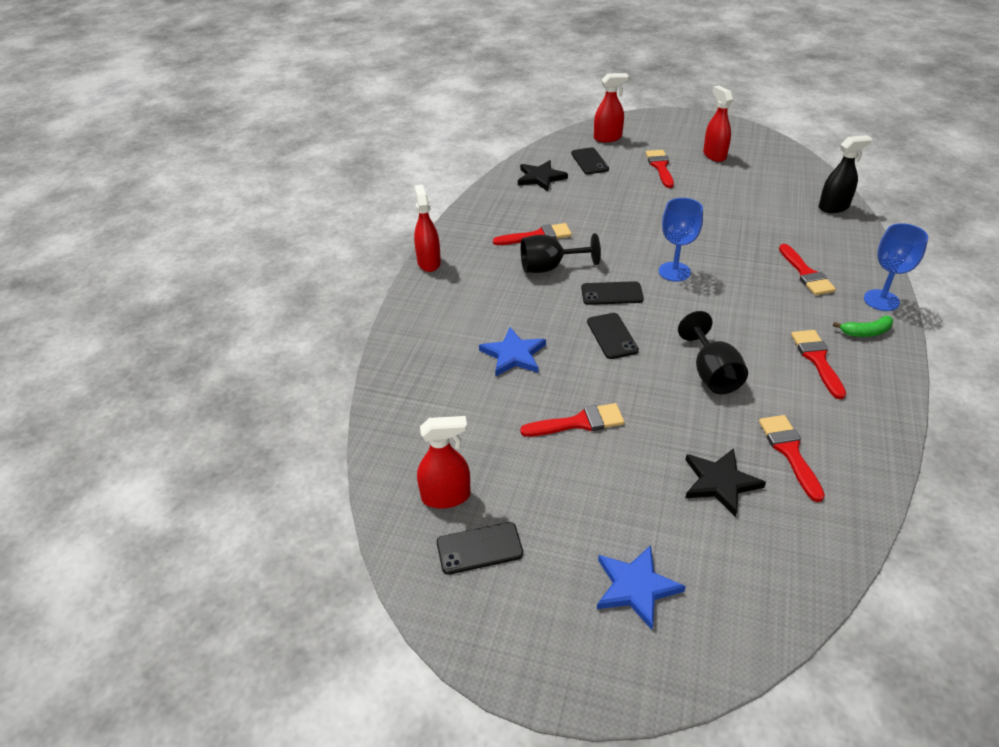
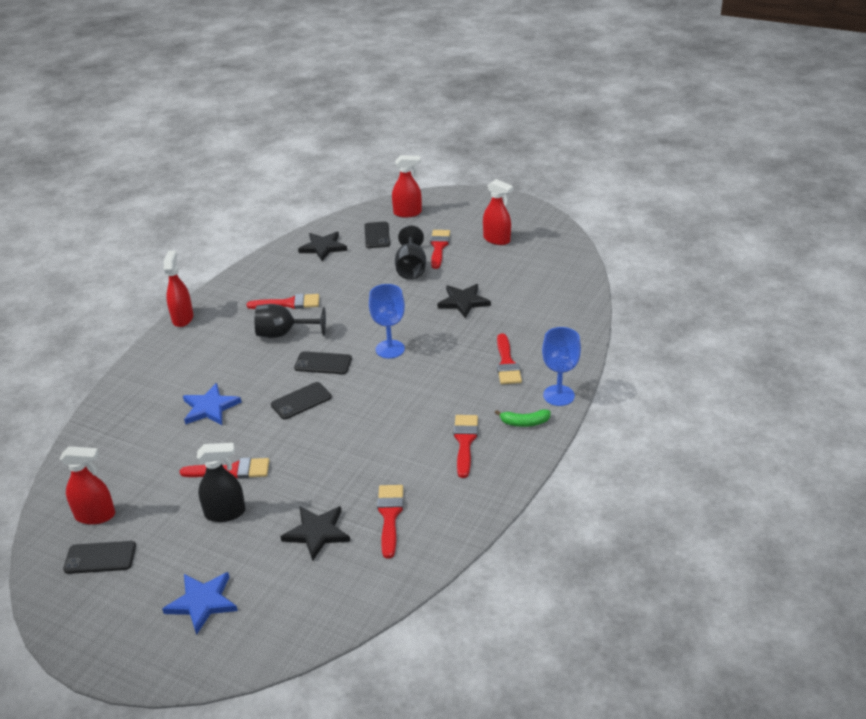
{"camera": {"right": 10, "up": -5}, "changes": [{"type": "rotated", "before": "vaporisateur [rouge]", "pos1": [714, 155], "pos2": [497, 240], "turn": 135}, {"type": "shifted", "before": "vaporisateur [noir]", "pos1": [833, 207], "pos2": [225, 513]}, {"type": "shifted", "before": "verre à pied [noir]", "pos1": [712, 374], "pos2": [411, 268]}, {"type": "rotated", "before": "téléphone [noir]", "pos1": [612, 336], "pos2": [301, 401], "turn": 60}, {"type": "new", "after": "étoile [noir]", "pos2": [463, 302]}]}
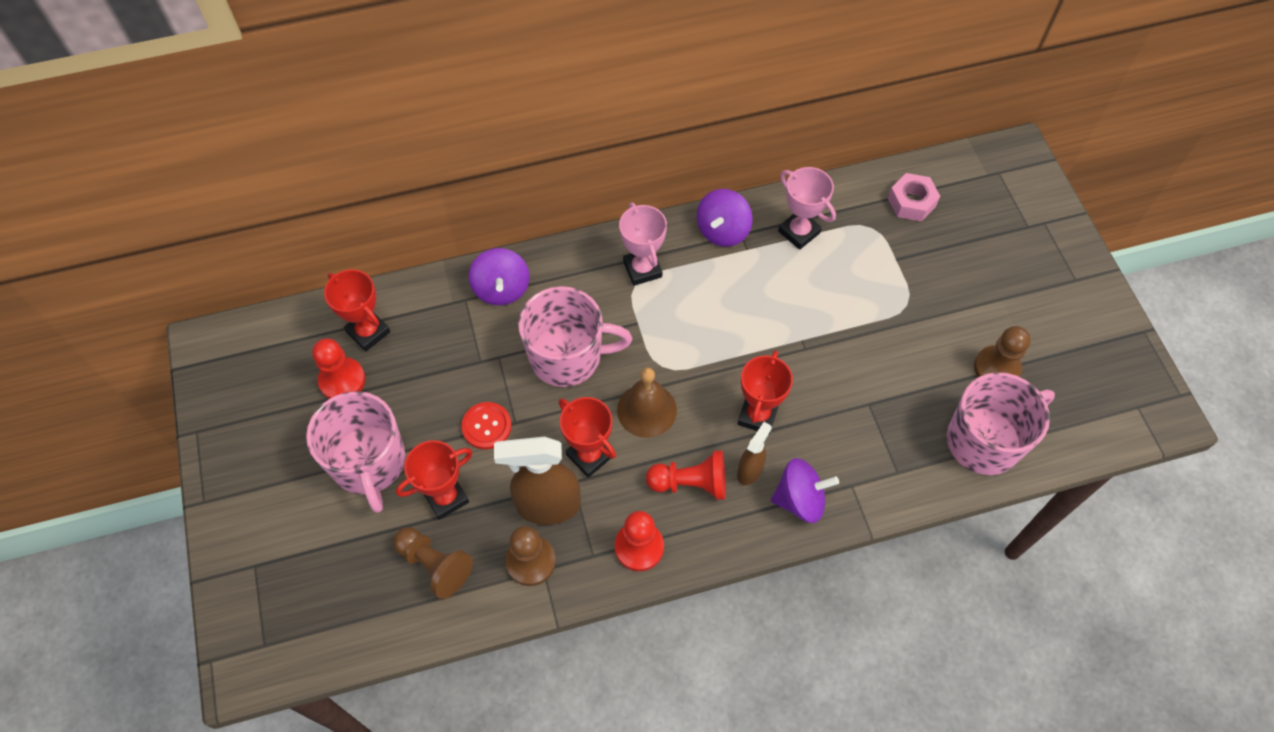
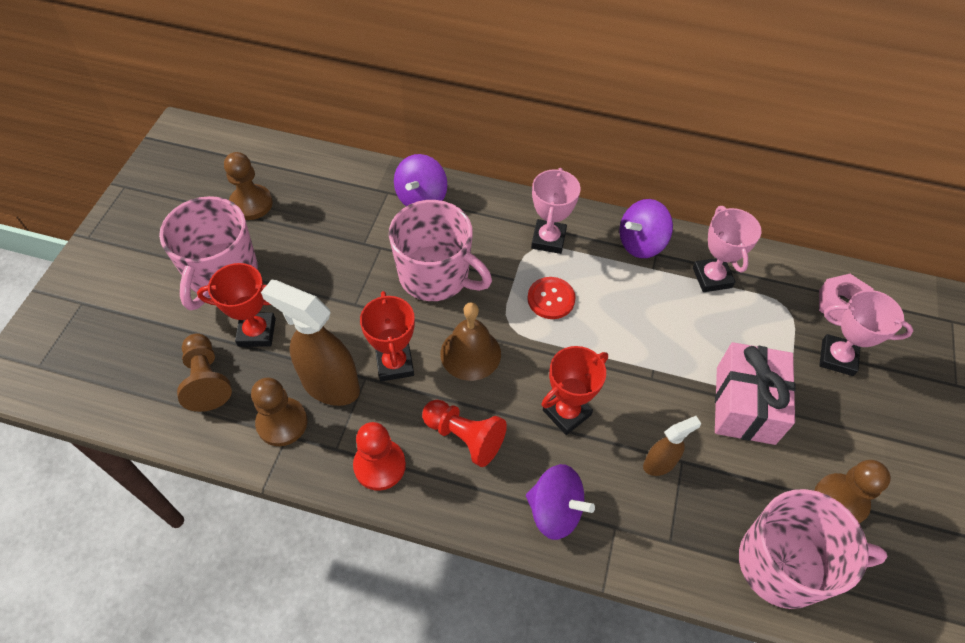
{"camera": {"right": 30, "up": -5}, "changes": [{"type": "gone", "before": "trophée [rouge]", "pos1": [368, 332]}, {"type": "repainted", "before": "pion [rouge]", "after": "pion [marron]", "pos1": [342, 380], "pos2": [251, 204]}, {"type": "shifted", "before": "bouton [rouge]", "pos1": [486, 426], "pos2": [551, 299]}, {"type": "shifted", "before": "vaporisateur [marron]", "pos1": [750, 471], "pos2": [659, 463]}, {"type": "new", "after": "trophée [rose]", "pos2": [837, 357]}, {"type": "new", "after": "cadeau [rose]", "pos2": [745, 405]}]}
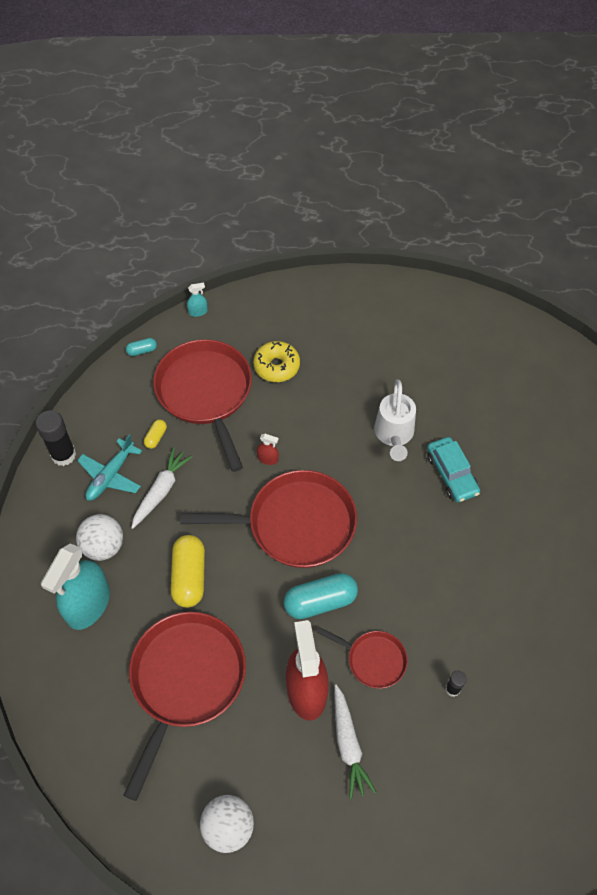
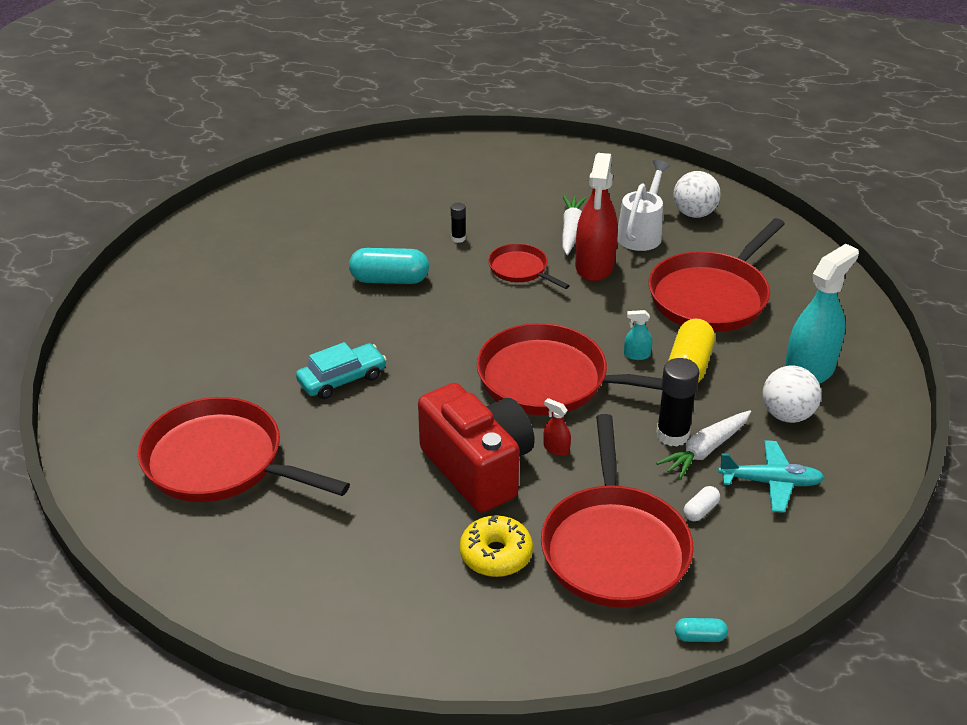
{"camera": {"right": -160, "up": -20}, "changes": [{"type": "shifted", "before": "vaporisateur [turquoise]", "pos1": [198, 312], "pos2": [637, 355]}, {"type": "shifted", "before": "arrosoir [blanc]", "pos1": [394, 435], "pos2": [641, 233]}, {"type": "shifted", "before": "bâton de colle [noir]", "pos1": [63, 455], "pos2": [672, 435]}, {"type": "repainted", "before": "gélule [jaune]", "after": "gélule [blanc]", "pos1": [156, 437], "pos2": [700, 510]}, {"type": "rotated", "before": "avion [turquoise]", "pos1": [110, 476], "pos2": [771, 482], "turn": 45}, {"type": "rotated", "before": "voiture [turquoise]", "pos1": [451, 474], "pos2": [342, 379], "turn": 60}, {"type": "shifted", "before": "gélule [turquoise]", "pos1": [320, 602], "pos2": [389, 279]}, {"type": "new", "after": "appareil photo [rouge]", "pos2": [478, 468]}, {"type": "new", "after": "poêle [rouge]", "pos2": [220, 462]}]}
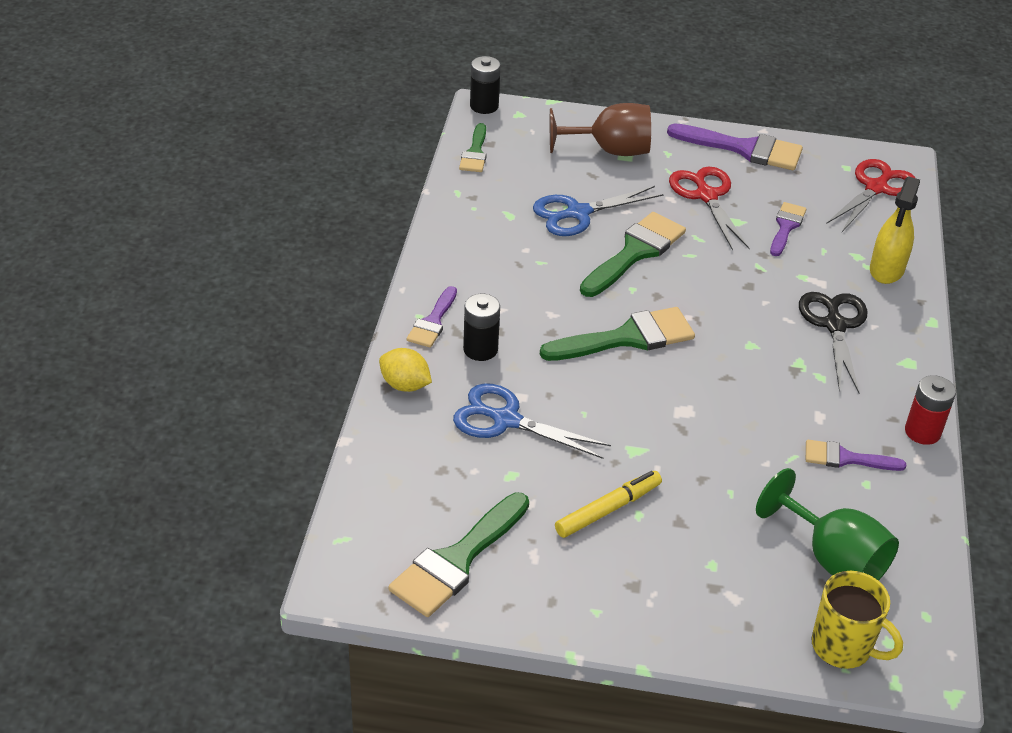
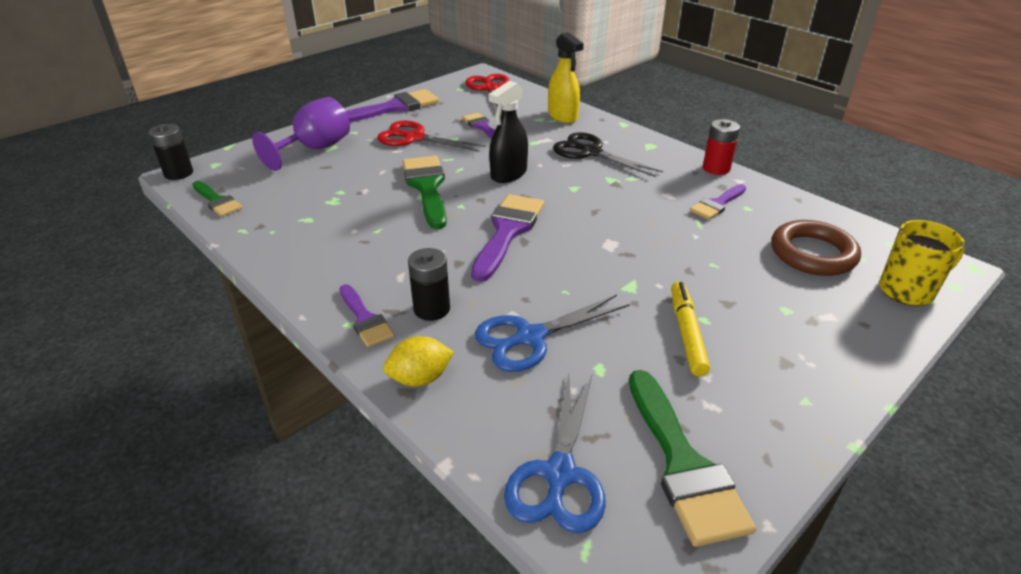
{"camera": {"right": -50, "up": -5}, "changes": [{"type": "repainted", "before": "verre à pied [marron]", "after": "verre à pied [violet]", "pos1": [610, 150], "pos2": [315, 149]}, {"type": "shifted", "before": "ciseaux [bleu]", "pos1": [578, 213], "pos2": [559, 474]}, {"type": "repainted", "before": "pinceau [vert]", "after": "pinceau [violet]", "pos1": [627, 338], "pos2": [507, 231]}, {"type": "swapped", "before": "verre à pied [vert]", "after": "anneau [marron]", "pos1": [832, 558], "pos2": [812, 254]}, {"type": "new", "after": "vaporisateur [noir]", "pos2": [508, 174]}]}
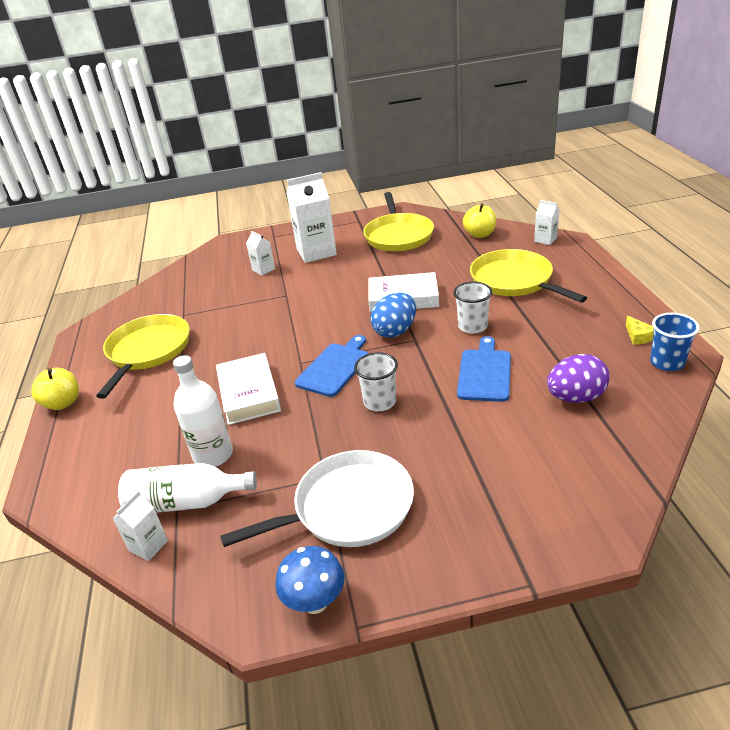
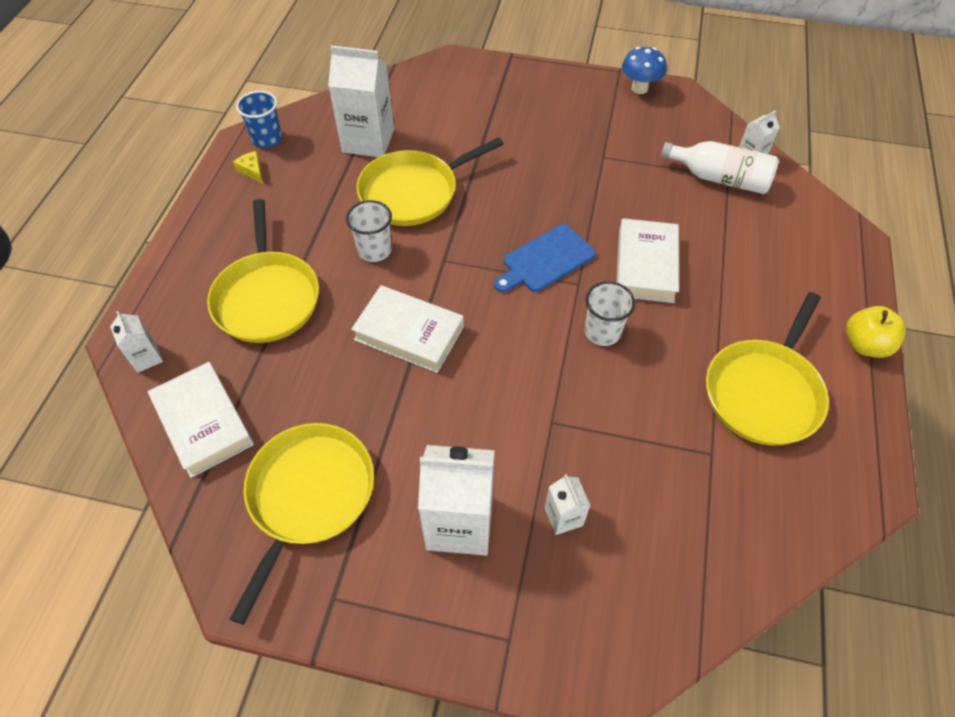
{"camera": {"right": -160, "up": 20}, "changes": [{"type": "swapped", "before": "pomme [jaune]", "after": "livre [blanc]", "pos1": [479, 234], "pos2": [203, 422]}, {"type": "gone", "before": "œuf [bleu]", "pos1": [395, 331]}, {"type": "rotated", "before": "fromage [jaune]", "pos1": [638, 336], "pos2": [252, 171], "turn": -45}, {"type": "swapped", "before": "planche à découper [bleu]", "after": "poêle [jaune]", "pos1": [485, 373], "pos2": [413, 192]}, {"type": "shifted", "before": "gobelet [blanc]", "pos1": [380, 402], "pos2": [602, 332]}, {"type": "swapped", "before": "œuf [violet]", "after": "brique de lait [blanc]", "pos1": [575, 397], "pos2": [368, 141]}, {"type": "gone", "before": "bouteille [blanc]", "pos1": [213, 455]}, {"type": "gone", "before": "poêle [blanc]", "pos1": [347, 508]}]}
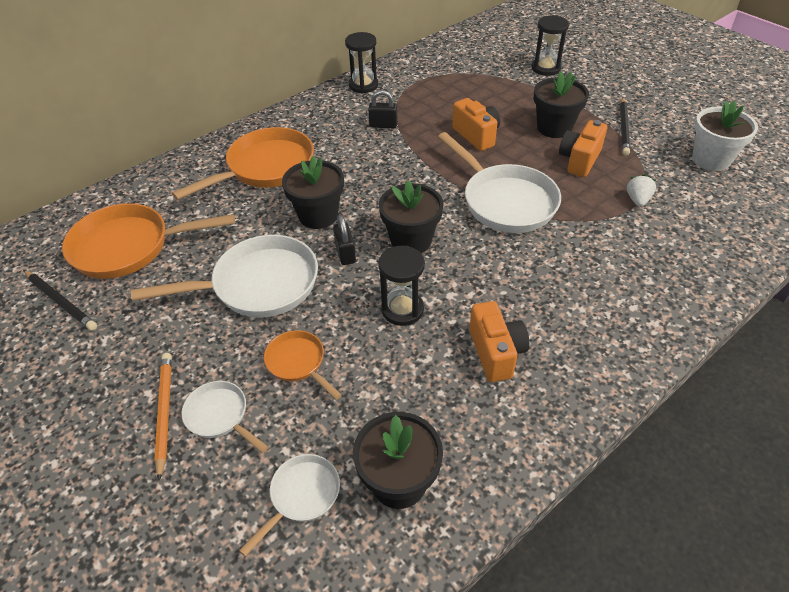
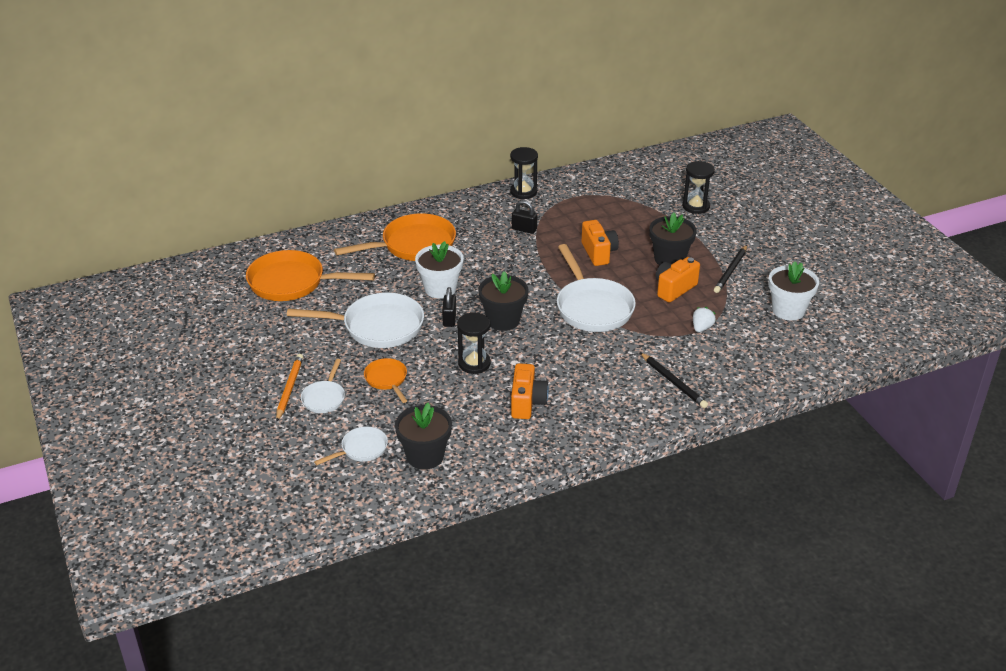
{"camera": {"right": 15, "up": -10}, "changes": [{"type": "repainted", "before": "pot de fleurs [noir]", "after": "pot de fleurs [blanc]", "pos1": [318, 215], "pos2": [440, 289]}, {"type": "shifted", "before": "crayon [noir]", "pos1": [60, 301], "pos2": [673, 382]}, {"type": "rotated", "before": "poêle [blanc]", "pos1": [220, 416], "pos2": [324, 398], "turn": -135}]}
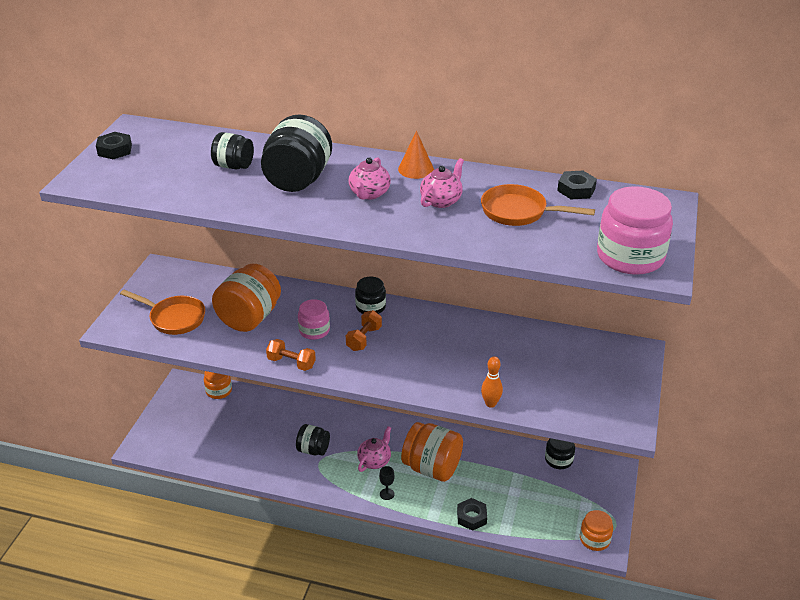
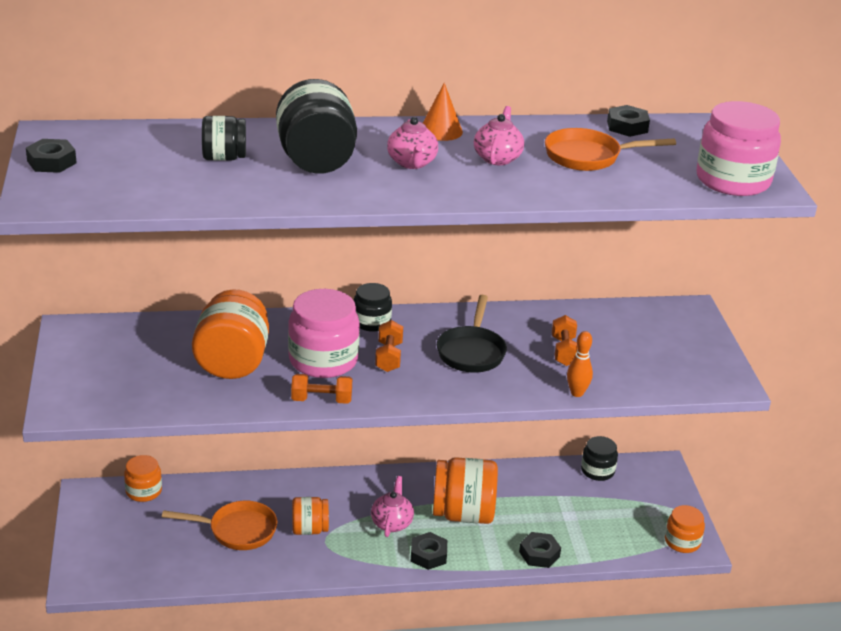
{"camera": {"right": -25, "up": -5}, "changes": [{"type": "shifted", "before": "poêle [orange]", "pos1": [174, 318], "pos2": [237, 530]}, {"type": "scaled", "before": "bocal [rose]", "pos1": [314, 330], "pos2": [323, 360], "scale": 1.74}, {"type": "repainted", "before": "bocal [noir]", "after": "bocal [orange]", "pos1": [313, 450], "pos2": [309, 529]}, {"type": "swapped", "before": "verre à pied [noir]", "after": "écrou [noir]", "pos1": [387, 494], "pos2": [428, 555]}, {"type": "new", "after": "poêle [noir]", "pos2": [471, 352]}, {"type": "new", "after": "haltère [orange]", "pos2": [564, 351]}]}
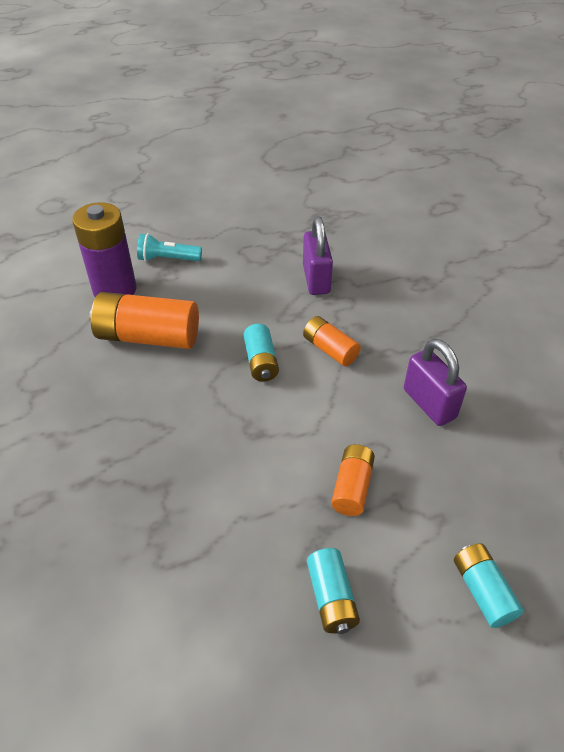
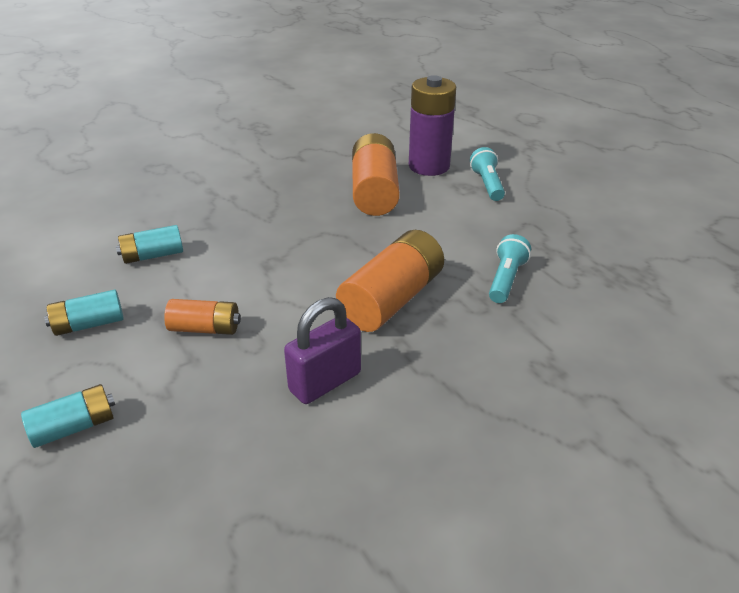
{"camera": {"right": 80, "up": -10}, "changes": [{"type": "swapped", "before": "cadenas [violet]", "after": "lampe de poche [turquoise]", "pos1": [316, 279], "pos2": [506, 279]}, {"type": "scaled", "before": "pile [orange]", "pos1": [330, 349], "pos2": [392, 299], "scale": 1.78}, {"type": "shifted", "before": "pile [turquoise]", "pos1": [261, 361], "pos2": [153, 255]}]}
